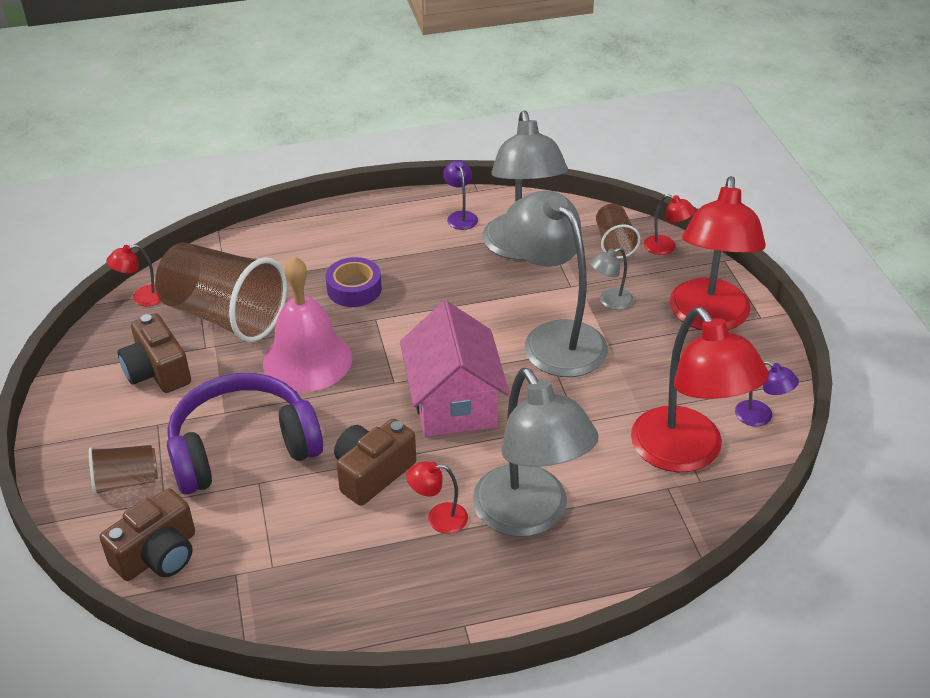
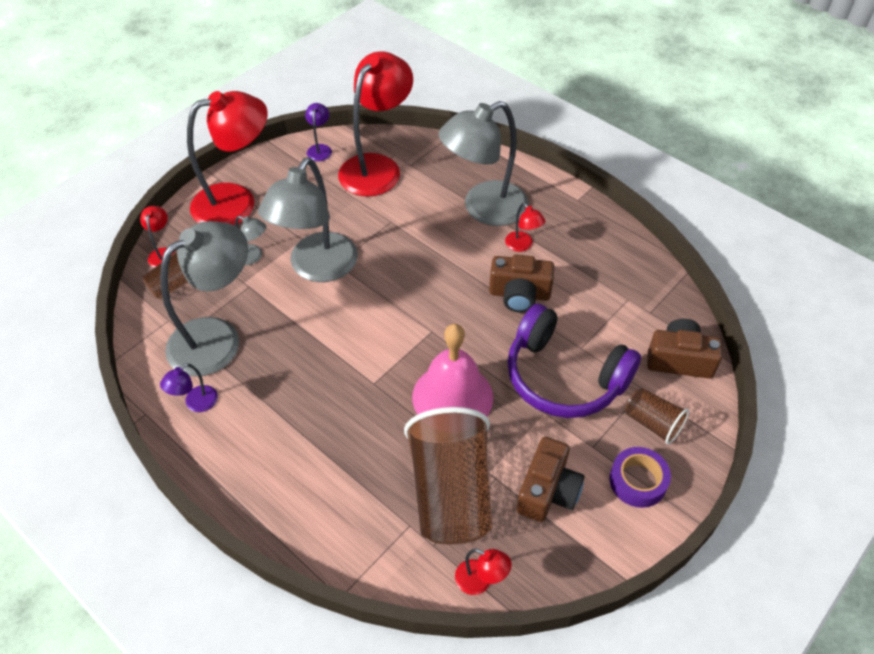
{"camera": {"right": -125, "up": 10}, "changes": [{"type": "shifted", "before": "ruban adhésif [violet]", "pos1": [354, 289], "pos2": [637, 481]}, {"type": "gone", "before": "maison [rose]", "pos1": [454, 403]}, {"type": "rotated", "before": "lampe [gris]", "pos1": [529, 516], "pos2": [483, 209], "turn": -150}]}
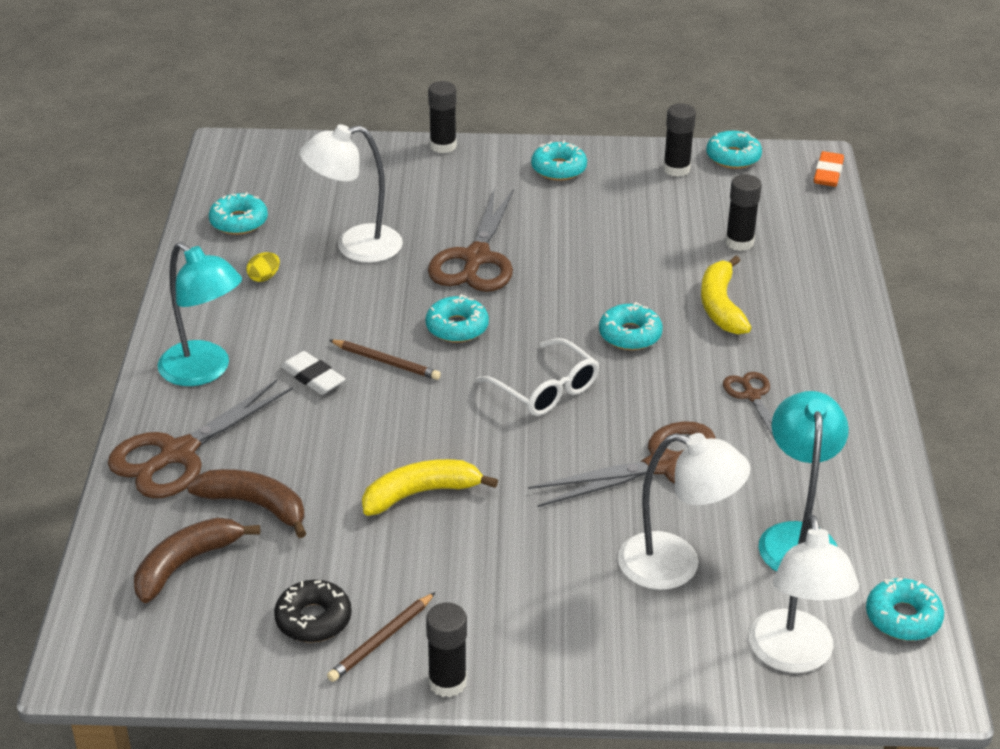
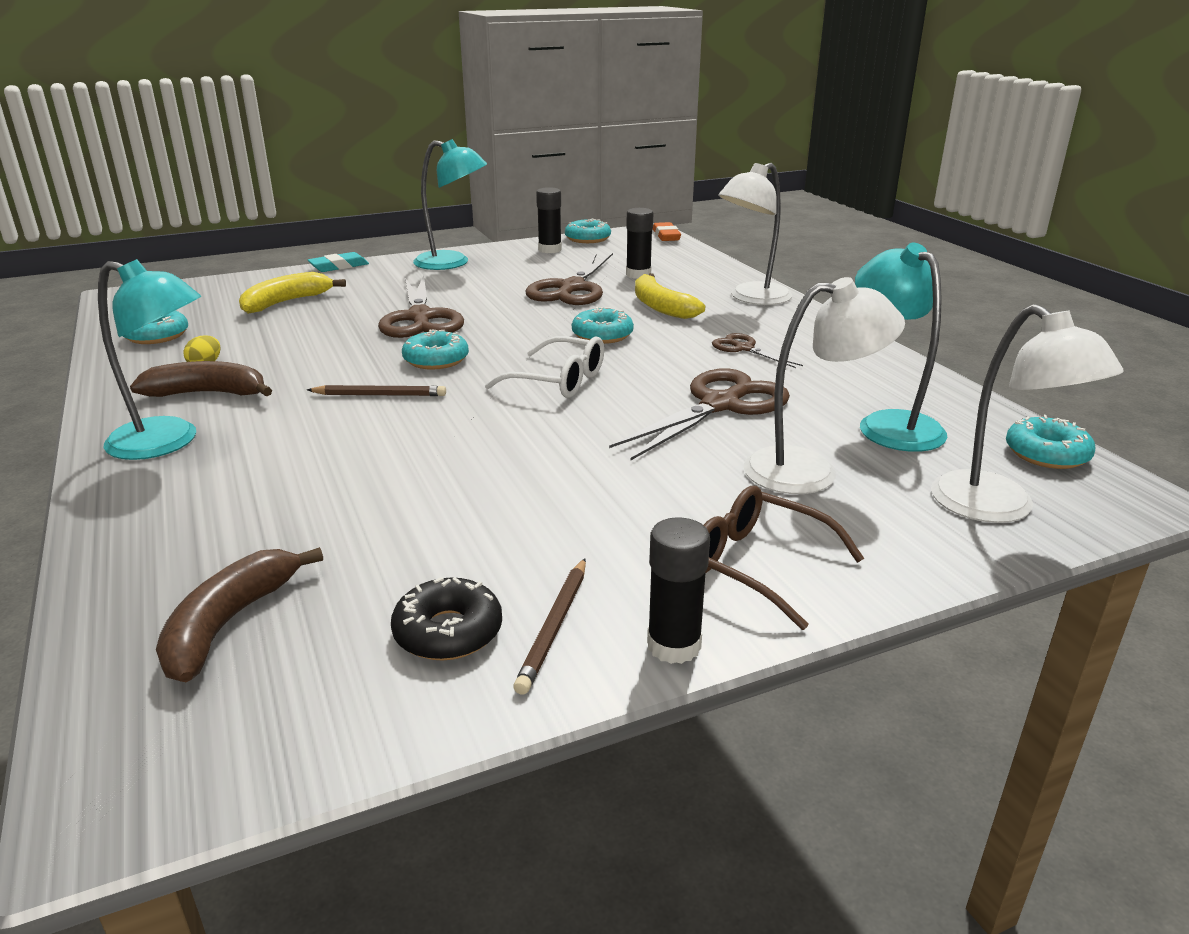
{"camera": {"right": -25, "up": -10}, "changes": [{"type": "swapped", "before": "bâton de colle [noir]", "after": "gomme [turquoise]", "pos1": [443, 146], "pos2": [339, 266]}, {"type": "shifted", "before": "lampe [blanc]", "pos1": [355, 246], "pos2": [752, 298]}, {"type": "swapped", "before": "beignet [turquoise]", "after": "lampe [turquoise]", "pos1": [558, 169], "pos2": [452, 263]}, {"type": "gone", "before": "gomme [blanc]", "pos1": [313, 377]}, {"type": "shifted", "before": "ciseaux [marron]", "pos1": [178, 454], "pos2": [571, 288]}, {"type": "shifted", "before": "banane [jaune]", "pos1": [420, 493], "pos2": [286, 302]}, {"type": "shifted", "before": "banane [marron]", "pos1": [255, 505], "pos2": [208, 393]}, {"type": "new", "after": "lunettes [marron]", "pos2": [758, 565]}]}
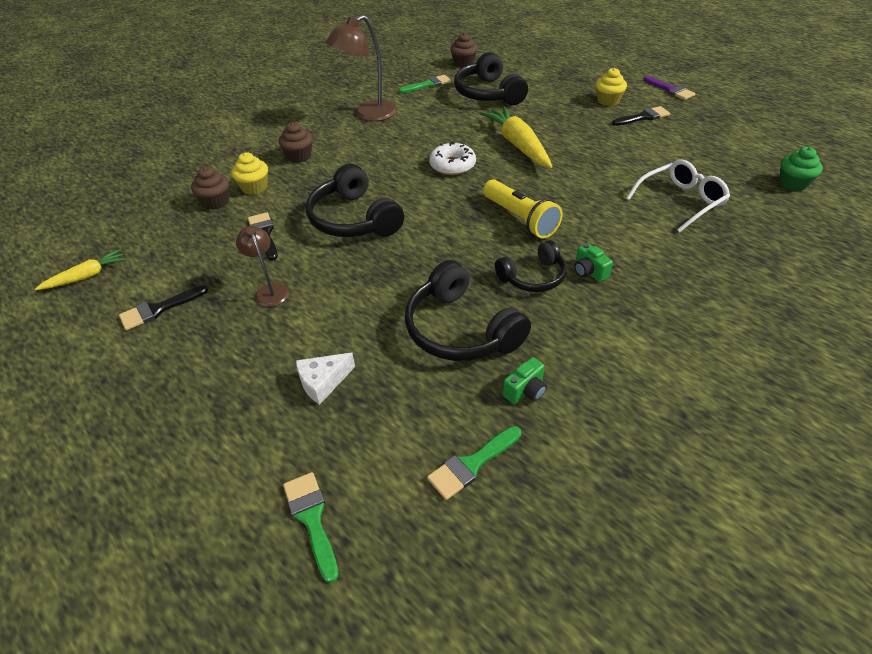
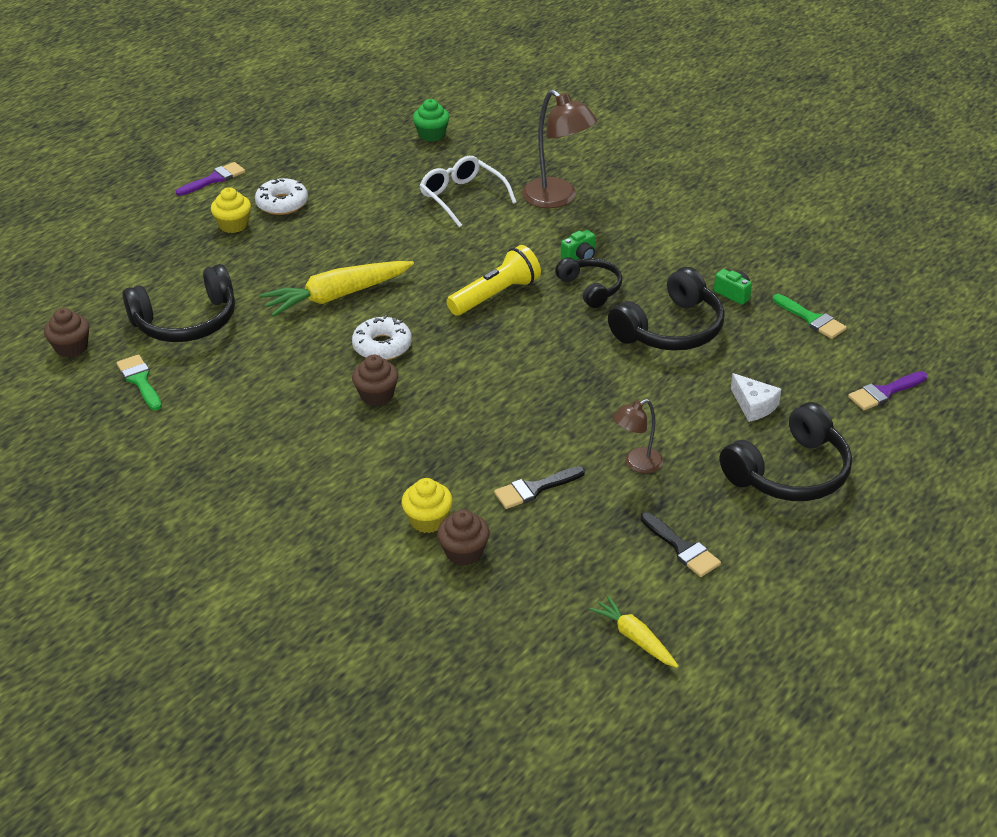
{"camera": {"right": -95, "up": -5}, "changes": [{"type": "shifted", "before": "lampe [marron]", "pos1": [368, 115], "pos2": [557, 199]}, {"type": "swapped", "before": "pinceau [noir]", "after": "beignet [blanc]", "pos1": [643, 117], "pos2": [282, 203]}, {"type": "shifted", "before": "muffin [marron]", "pos1": [299, 156], "pos2": [376, 395]}, {"type": "shifted", "before": "casque audio [noir]", "pos1": [353, 219], "pos2": [790, 473]}, {"type": "repainted", "before": "pinceau [vert]", "after": "pinceau [violet]", "pos1": [312, 519], "pos2": [884, 392]}]}
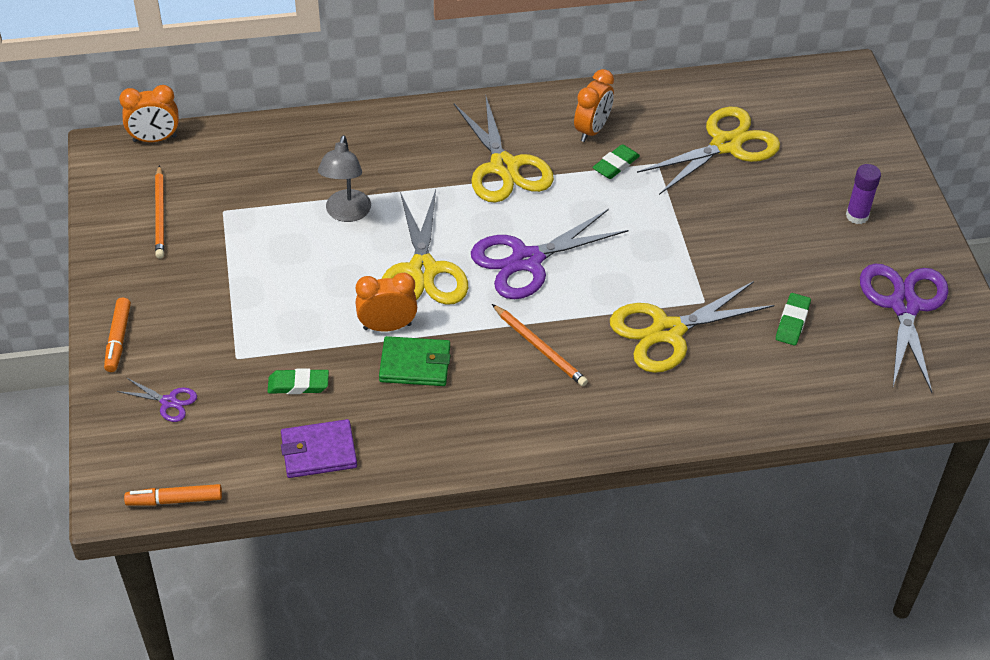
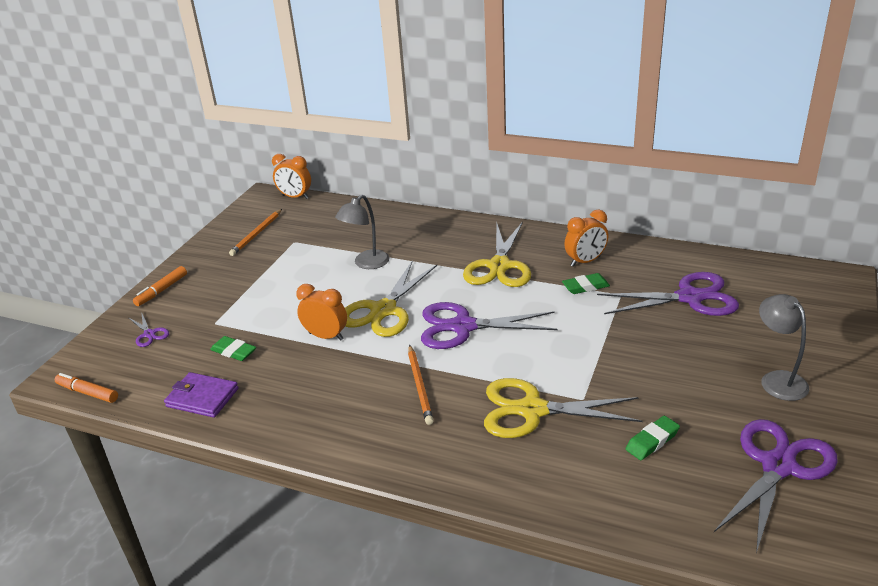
{"camera": {"right": 35, "up": -15}, "changes": [{"type": "repainted", "before": "ciseaux [jaune]", "after": "ciseaux [violet]", "pos1": [725, 145], "pos2": [689, 297]}, {"type": "swapped", "before": "bâton de colle [violet]", "after": "lampe [gris]", "pos1": [857, 216], "pos2": [777, 379]}, {"type": "gone", "before": "portefeuille [vert]", "pos1": [415, 364]}]}
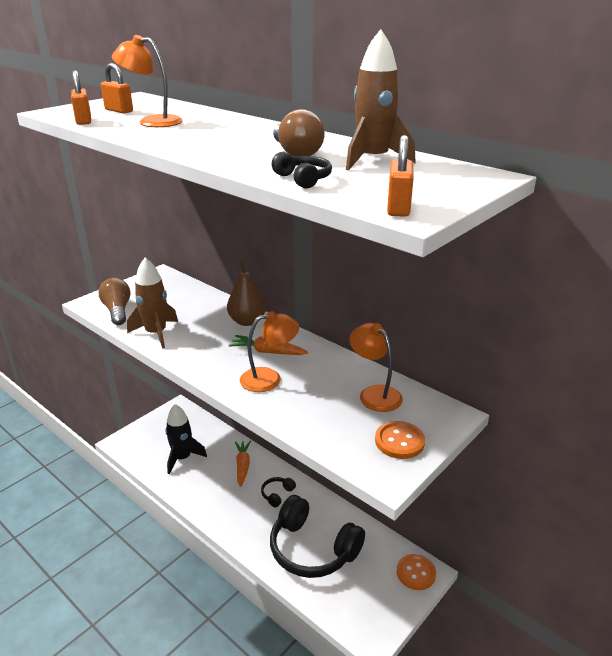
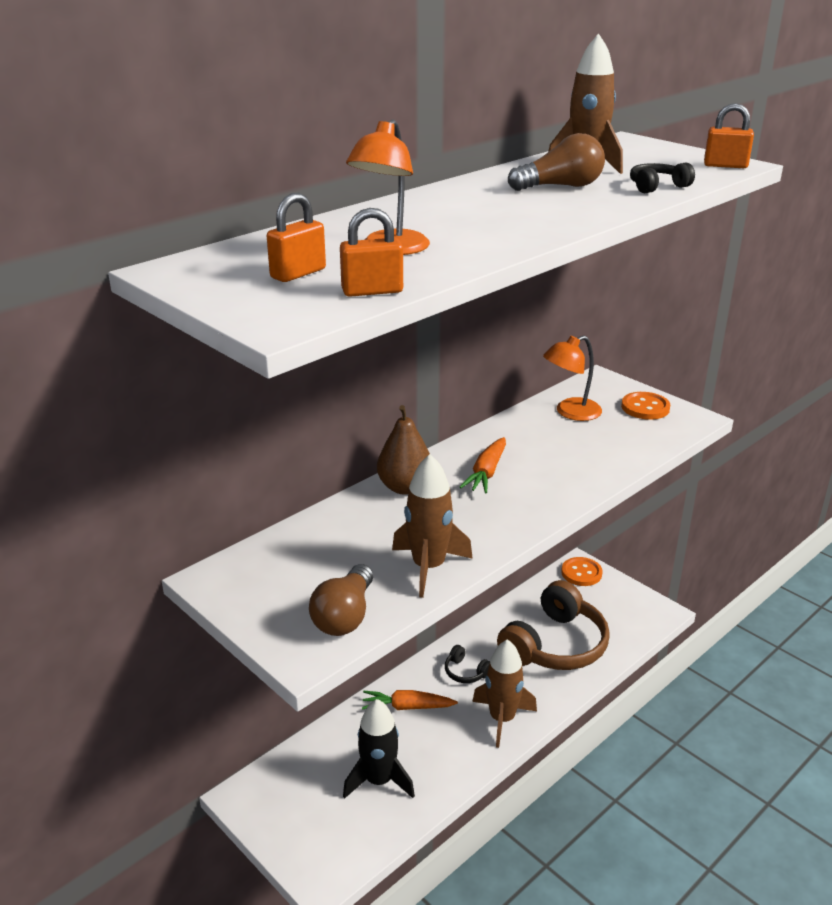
{"camera": {"right": -85, "up": 0}, "changes": [{"type": "rotated", "before": "ampoule [marron]", "pos1": [117, 311], "pos2": [344, 616], "turn": -60}, {"type": "gone", "before": "lampe [orange]", "pos1": [269, 379]}, {"type": "repainted", "before": "casque audio [noir]", "after": "casque audio [marron]", "pos1": [312, 549], "pos2": [555, 645]}, {"type": "new", "after": "fusée [marron]", "pos2": [502, 719]}]}
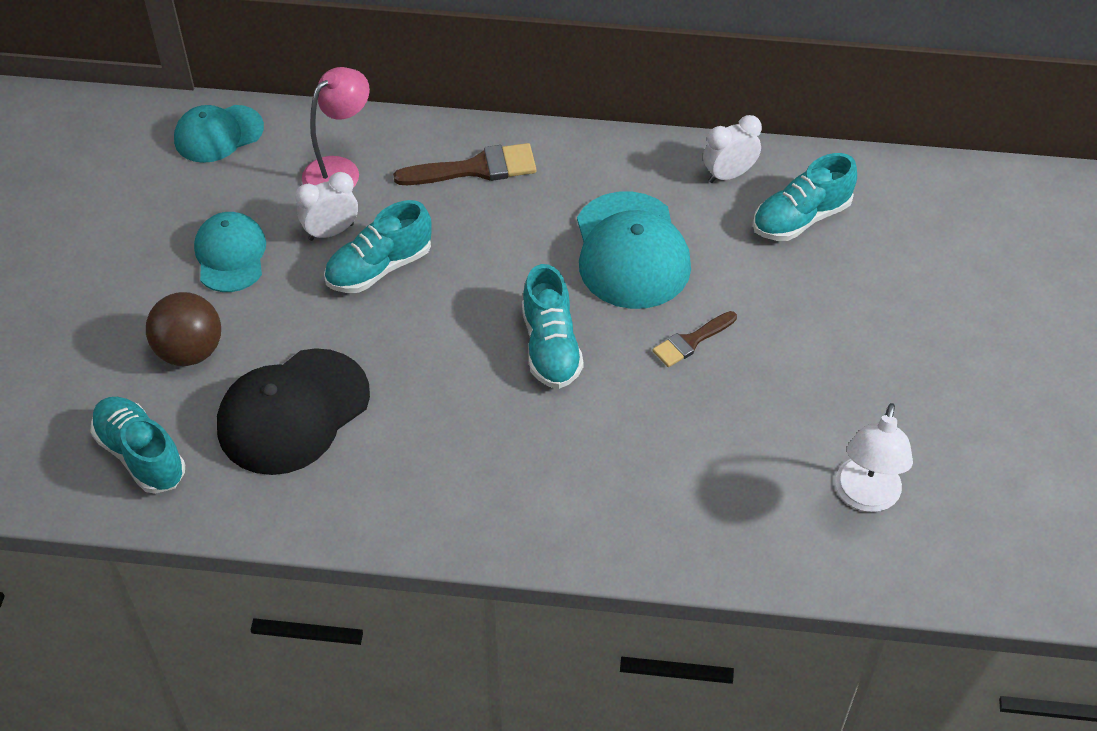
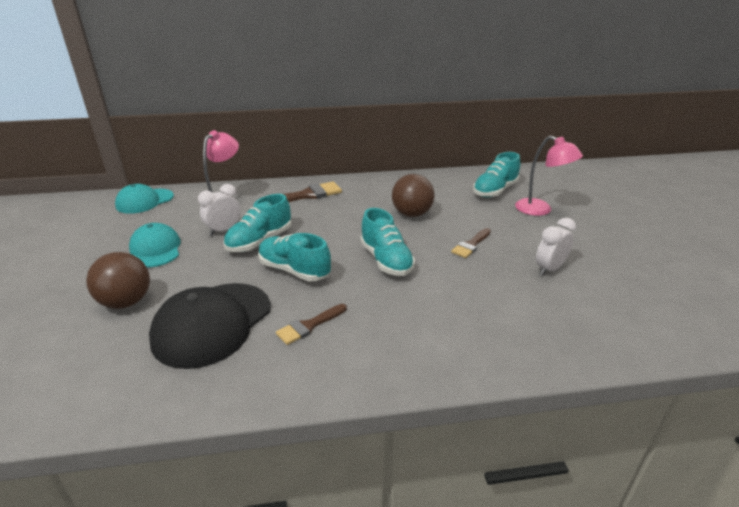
{"camera": {"right": -15, "up": -20}, "changes": [{"type": "shifted", "before": "réveil [blanc]", "pos1": [729, 175], "pos2": [549, 269]}, {"type": "swapped", "before": "casquette [turquoise]", "after": "balle [marron]", "pos1": [631, 251], "pos2": [412, 214]}, {"type": "shifted", "before": "chaussure [turquoise]", "pos1": [141, 455], "pos2": [294, 270]}, {"type": "gone", "before": "lampe [blanc]", "pos1": [865, 497]}, {"type": "new", "after": "lampe [rose]", "pos2": [540, 210]}, {"type": "new", "after": "pinceau [marron]", "pos2": [309, 325]}]}
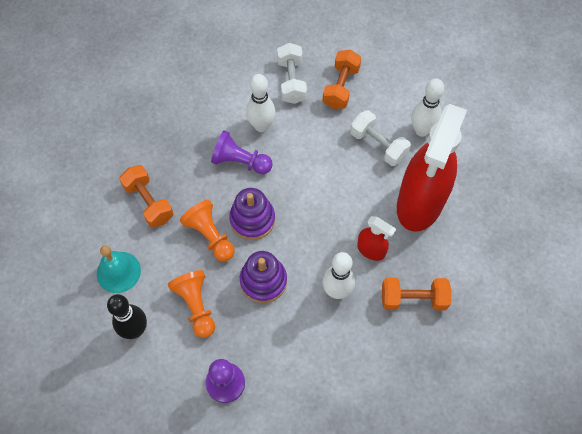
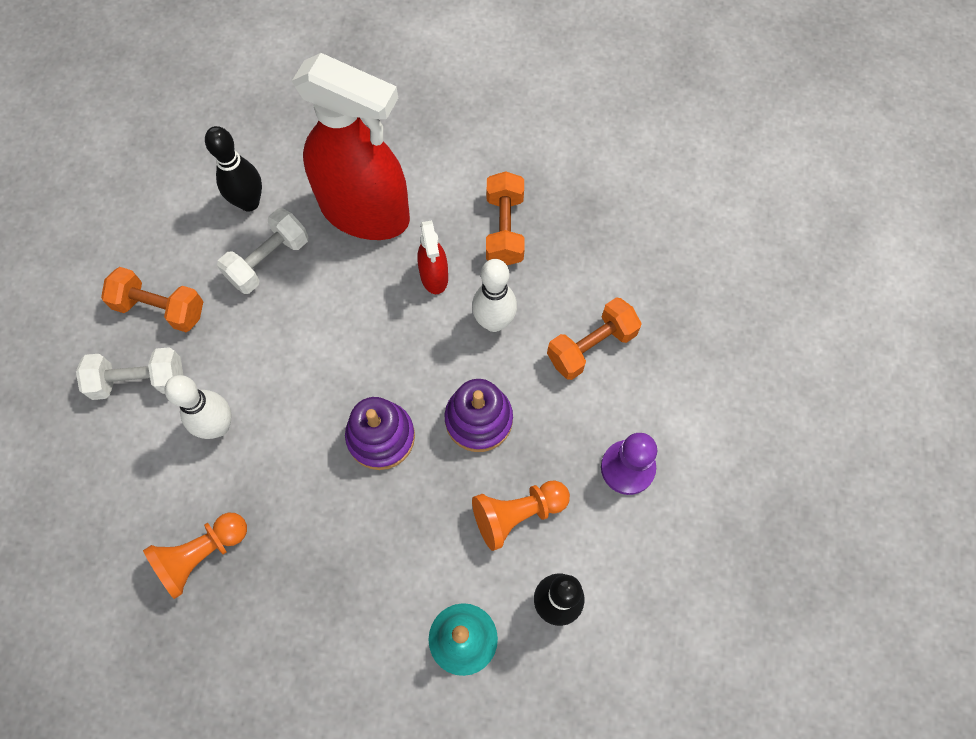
{"camera": {"right": -90, "up": 5}, "changes": [{"type": "repainted", "before": "quille [blanc]", "after": "quille [noir]", "pos1": [421, 130], "pos2": [249, 202]}, {"type": "gone", "before": "pion [violet]", "pos1": [240, 162]}, {"type": "shifted", "before": "haltère [orange]", "pos1": [149, 202], "pos2": [591, 346]}, {"type": "shifted", "before": "pion [orange]", "pos1": [210, 236], "pos2": [201, 555]}, {"type": "rotated", "before": "vaporisateur [rouge]", "pos1": [371, 250], "pos2": [434, 276], "turn": 135}]}
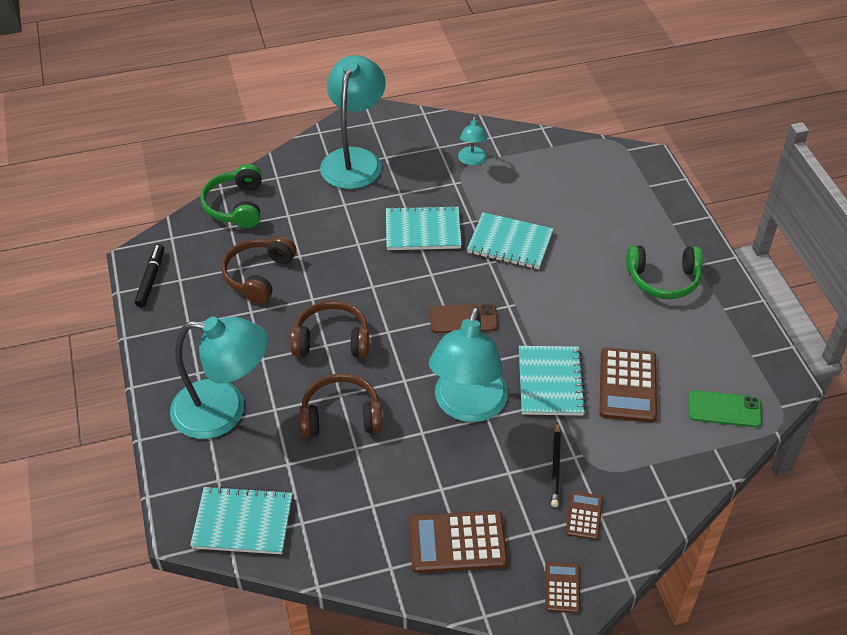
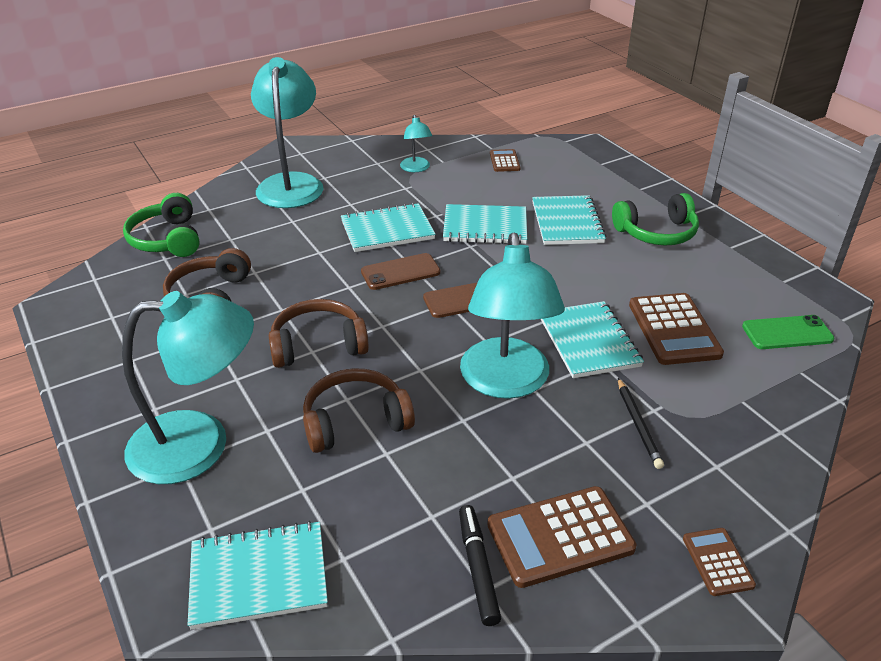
{"camera": {"right": -15, "up": -10}, "changes": [{"type": "shifted", "before": "feutre [noir]", "pos1": [151, 279], "pos2": [478, 569]}, {"type": "shifted", "before": "calculatrice [marron]", "pos1": [584, 516], "pos2": [504, 161]}, {"type": "new", "after": "carnet [turquoise]", "pos2": [567, 222]}, {"type": "new", "after": "téléphone [marron]", "pos2": [400, 272]}]}
